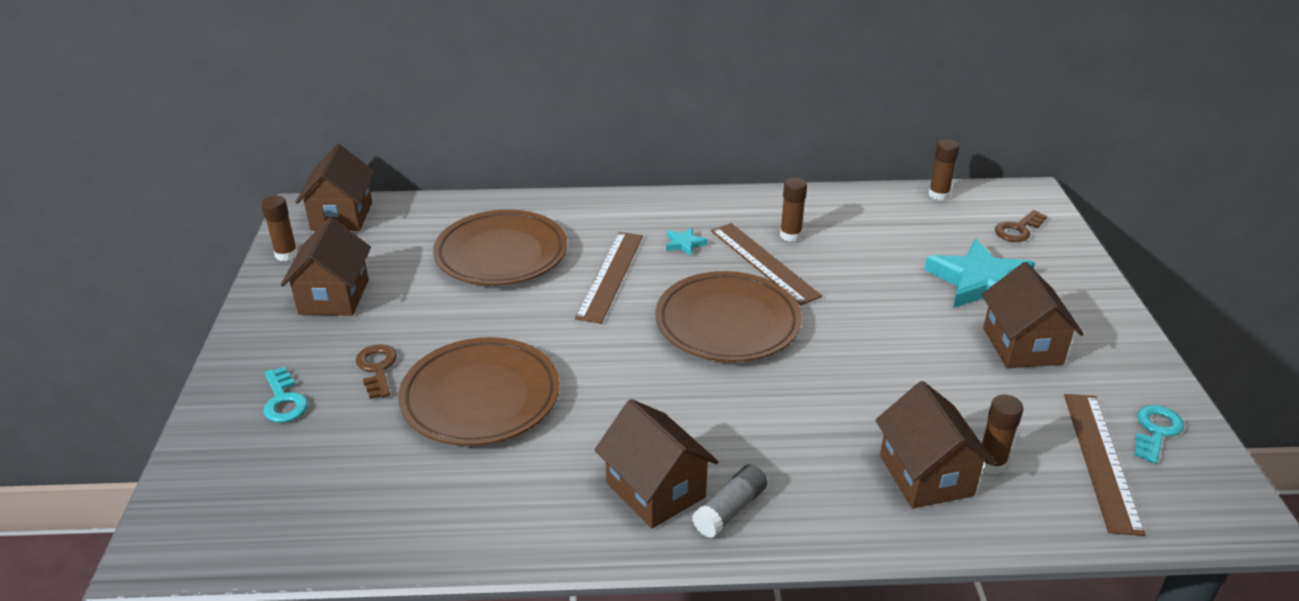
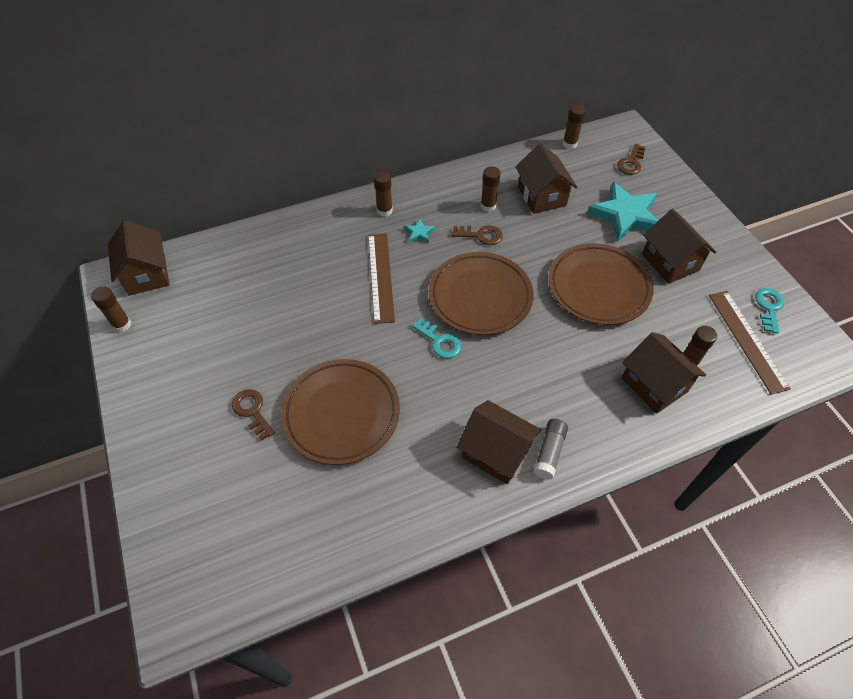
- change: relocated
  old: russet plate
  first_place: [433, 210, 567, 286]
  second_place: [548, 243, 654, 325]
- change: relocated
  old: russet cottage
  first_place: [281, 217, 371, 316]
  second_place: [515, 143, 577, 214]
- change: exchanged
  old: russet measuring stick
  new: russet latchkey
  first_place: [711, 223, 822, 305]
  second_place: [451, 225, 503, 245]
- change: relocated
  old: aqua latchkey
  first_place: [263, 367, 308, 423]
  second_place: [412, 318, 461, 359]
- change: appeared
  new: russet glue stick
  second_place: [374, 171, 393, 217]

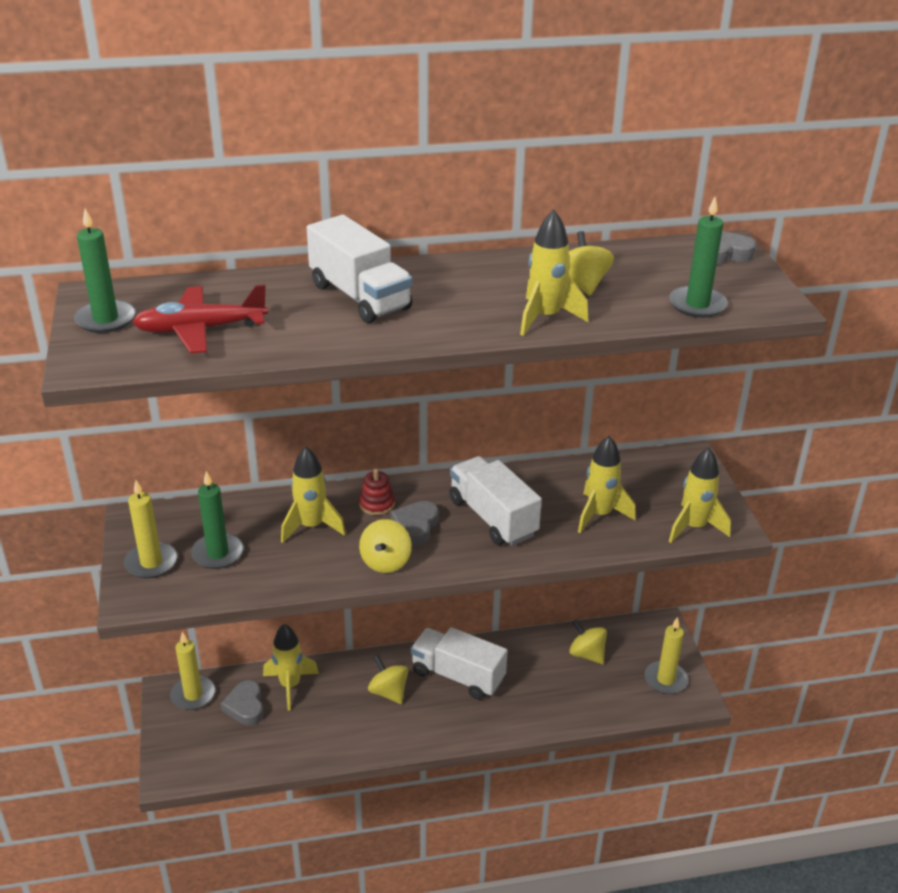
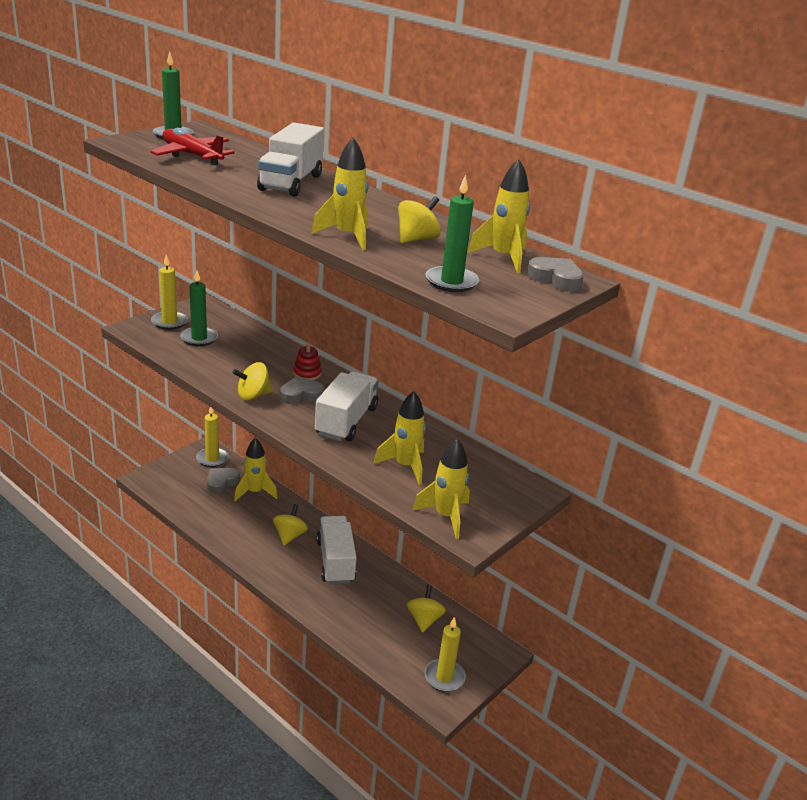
- change: relocated
  old: bright yellow toy rocket
  first_place: [281, 447, 346, 543]
  second_place: [467, 159, 530, 273]

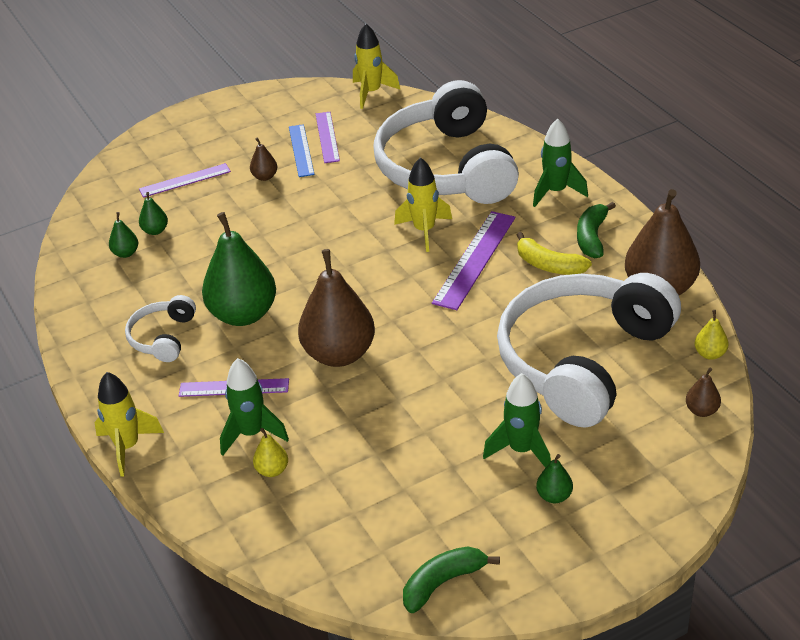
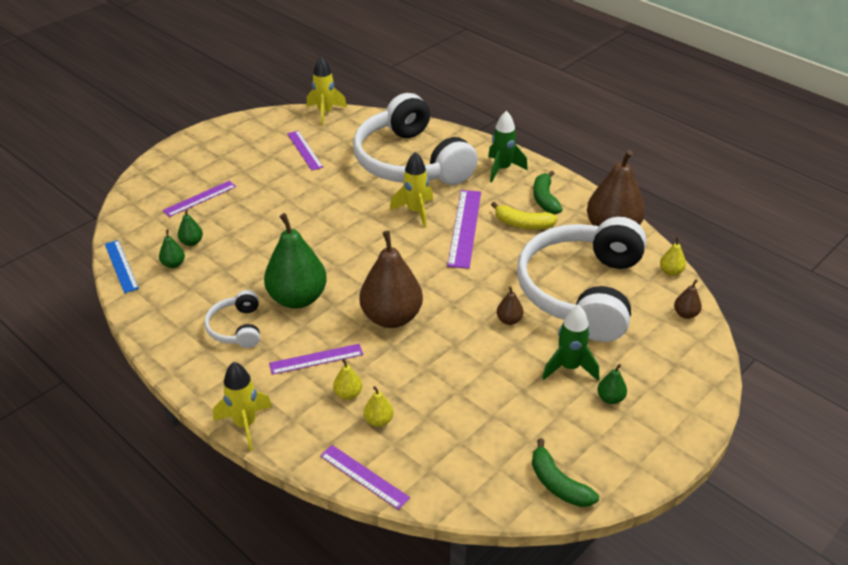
- change: relocated
  old: blue measuring stick
  first_place: [289, 124, 314, 177]
  second_place: [105, 240, 139, 293]
- change: relocated
  old: russet toy pear
  first_place: [250, 137, 277, 181]
  second_place: [497, 286, 524, 325]
- change: exchanged
  old: emerald toy rocket
  new: bright yellow toy pear
  first_place: [220, 358, 289, 456]
  second_place: [333, 359, 362, 400]
- change: spun
  old: emerald banana fruit
  first_place: [403, 547, 500, 613]
  second_place: [532, 438, 599, 507]
  degrees: -75
- change: appeared
  new: violet measuring stick
  second_place: [320, 445, 410, 510]

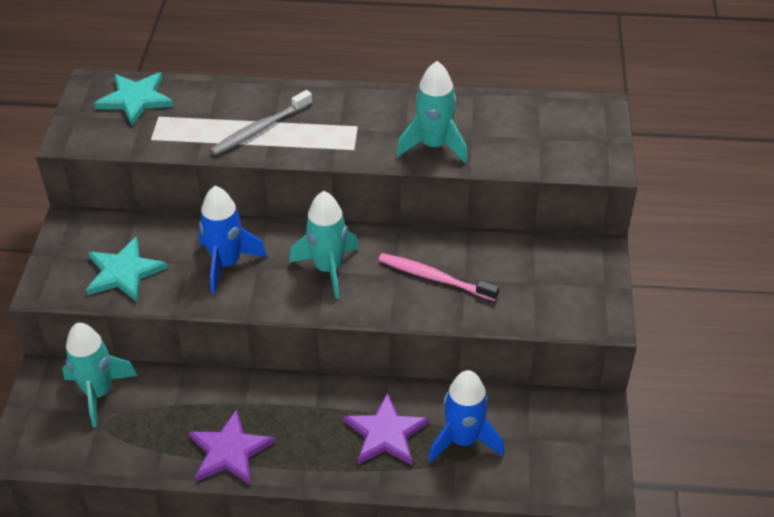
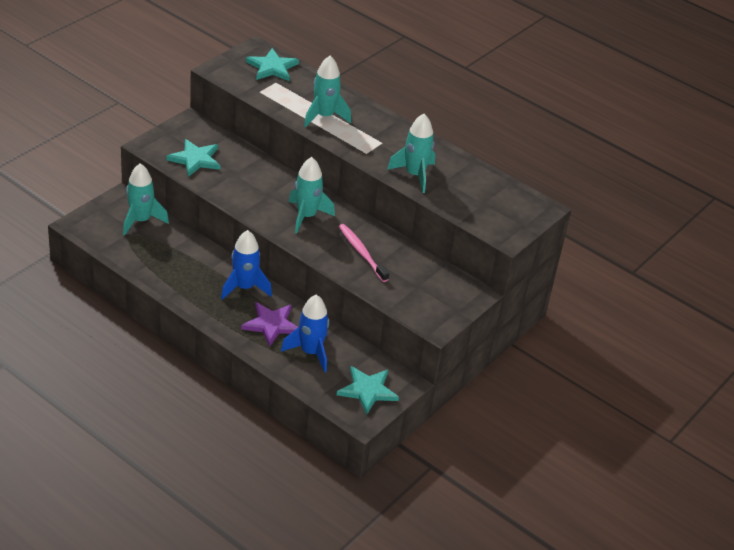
- change: exchanged
  old: gray toothbrush
  new: aqua toy rocket
  first_place: [210, 90, 312, 155]
  second_place: [304, 56, 351, 127]
- change: relocated
  old: blue toy rocket
  first_place: [199, 186, 267, 294]
  second_place: [221, 230, 272, 300]
- change: missing
  old: violet star shape
  first_place: [189, 409, 275, 485]
- change: appeared
  new: aqua star shape
  second_place: [337, 366, 399, 415]

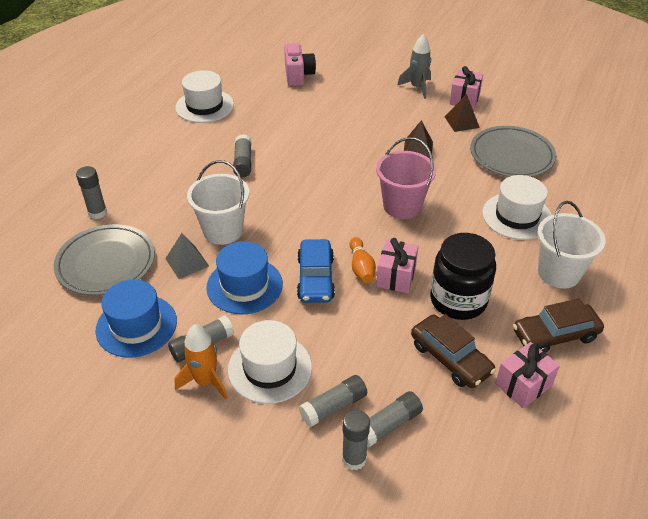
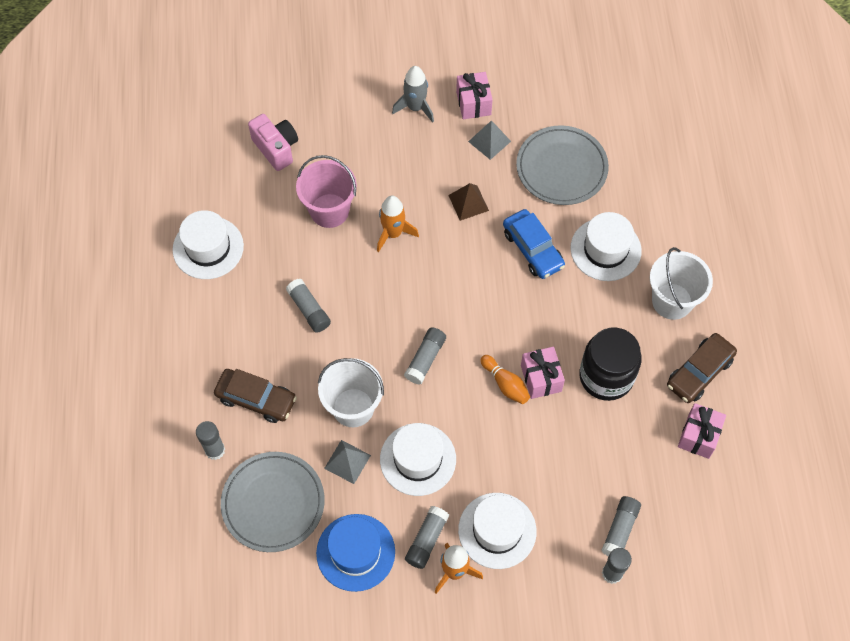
- change: colour
  old: russet pyramid
  new: gray pyramid
  first_place: [445, 94, 480, 132]
  second_place: [468, 120, 511, 160]
- change: relocated
  old: rosy bucket
  first_place: [376, 137, 436, 219]
  second_place: [296, 155, 357, 228]
- change: relocated
  old: blue automobile
  first_place: [297, 239, 335, 303]
  second_place: [503, 209, 565, 279]
- change: colour
  old: blue top hat
  new: white top hat
  first_place: [206, 241, 283, 314]
  second_place: [380, 423, 456, 496]
- change: relocated
  old: russet automobile
  first_place: [411, 314, 496, 388]
  second_place: [214, 369, 297, 423]
- change: relocated
  old: gray glue stick
  first_place: [299, 375, 367, 427]
  second_place: [404, 327, 446, 385]
- change: appeared
  new: bright orange toy rocket
  second_place: [377, 196, 419, 252]

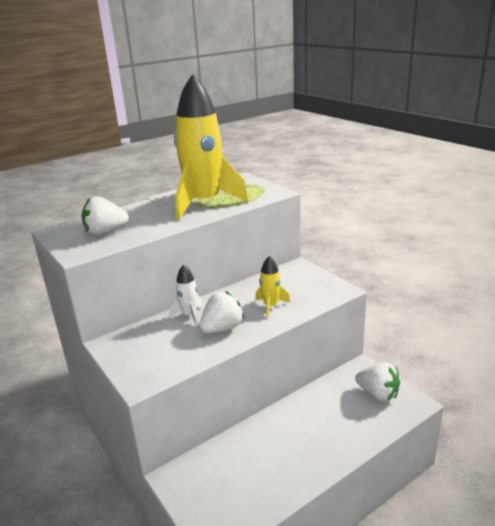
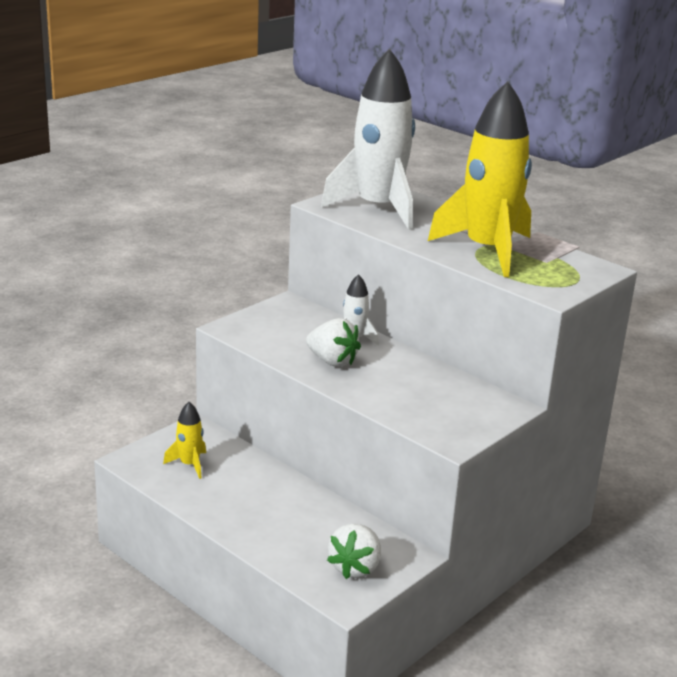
- change: exchanged
  old: white strawberry
  new: white toy rocket
  first_place: [82, 196, 129, 235]
  second_place: [321, 48, 415, 230]
- change: relocated
  old: bright yellow toy rocket
  first_place: [255, 256, 290, 318]
  second_place: [163, 402, 206, 479]

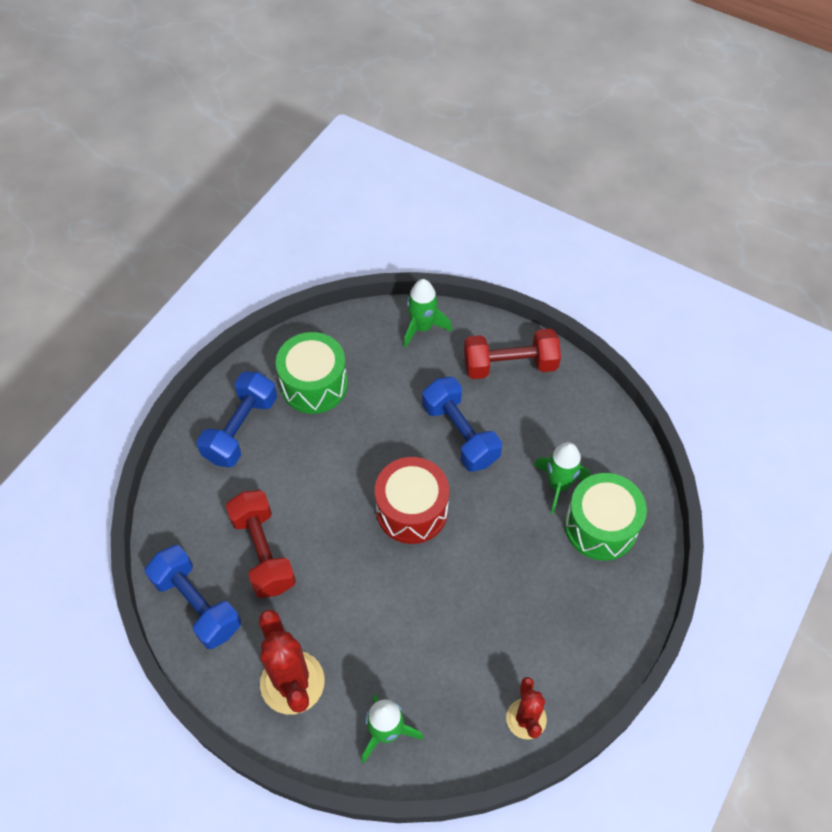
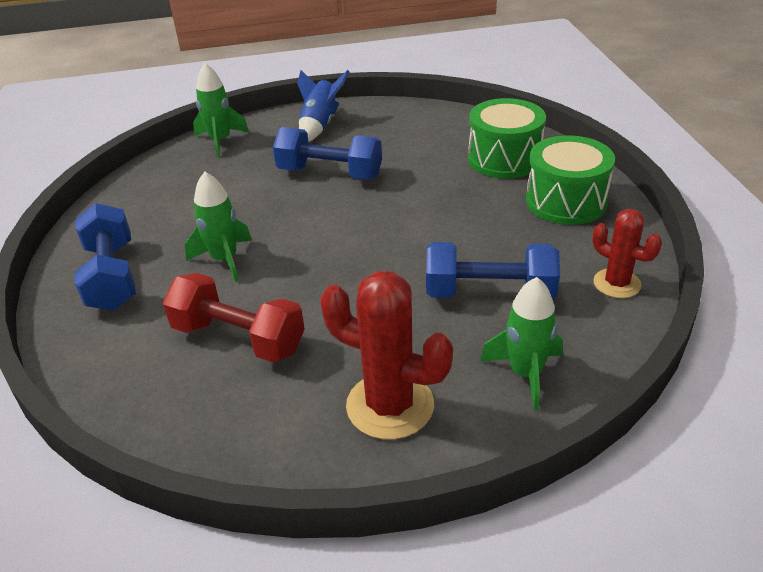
- change: exchanged
  old: crimson dumbbell
  new: blue toy rocket
  first_place: [464, 329, 561, 379]
  second_place: [297, 70, 350, 142]
- change: relocated
  old: emerald toy drum
  first_place: [276, 332, 348, 414]
  second_place: [526, 135, 615, 225]
- change: relocated
  old: emerald toy rocket
  first_place: [534, 442, 590, 514]
  second_place: [185, 172, 252, 282]
- change: missing
  old: crimson toy drum
  first_place: [375, 457, 449, 544]
- change: relocated
  old: blue dumbbell
  first_place: [145, 545, 241, 649]
  second_place: [426, 242, 560, 300]

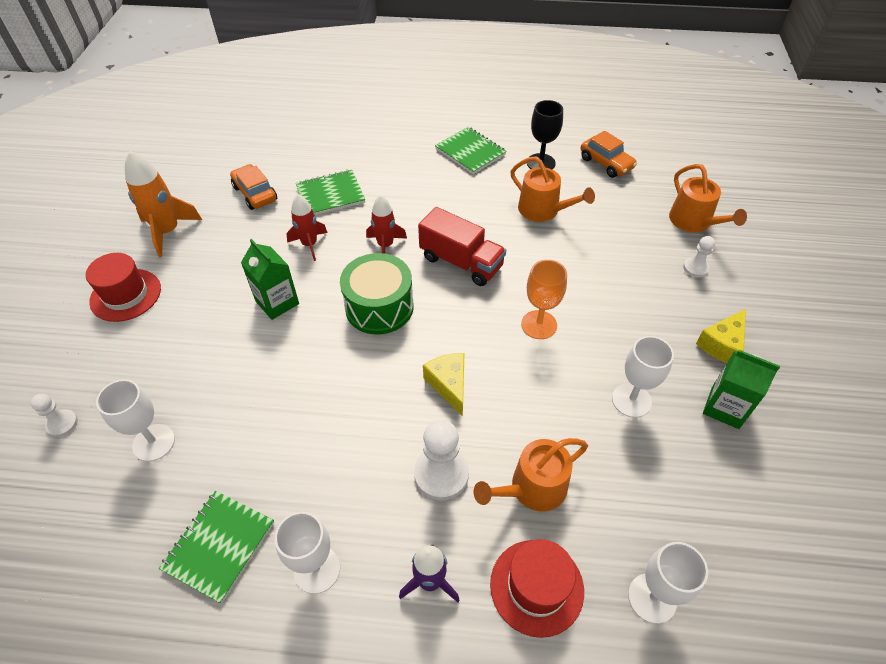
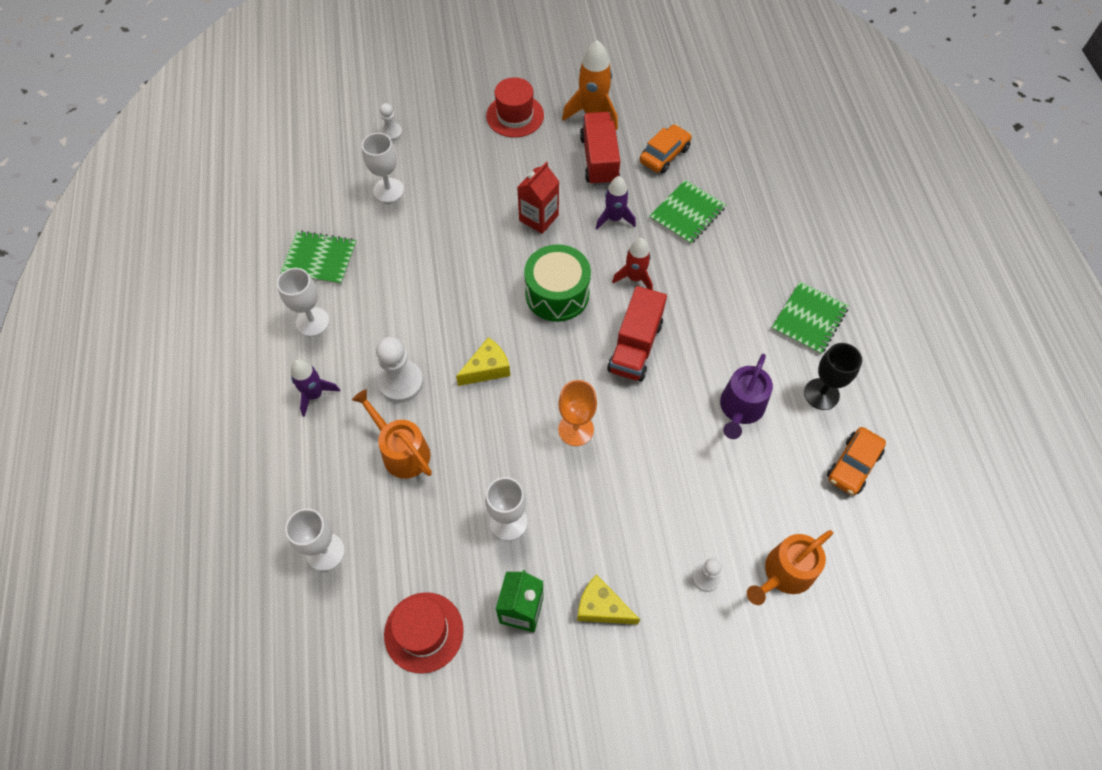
- change: colour
  old: bright orange watering pot
  new: violet watering pot
  first_place: [511, 156, 595, 222]
  second_place: [720, 354, 773, 439]
- change: spun
  old: emerald exercise book
  first_place: [296, 170, 365, 215]
  second_place: [649, 180, 726, 245]
  degrees: 75
- change: colour
  old: crimson toy rocket
  new: violet toy rocket
  first_place: [286, 194, 328, 261]
  second_place: [596, 176, 636, 229]
- change: colour
  old: emerald carton
  new: crimson carton
  first_place: [241, 239, 299, 320]
  second_place: [517, 162, 559, 234]
- change: relocated
  old: crimson top hat
  first_place: [490, 539, 584, 638]
  second_place: [384, 592, 464, 674]
- change: appeared
  new: crimson truck
  second_place: [580, 112, 620, 186]

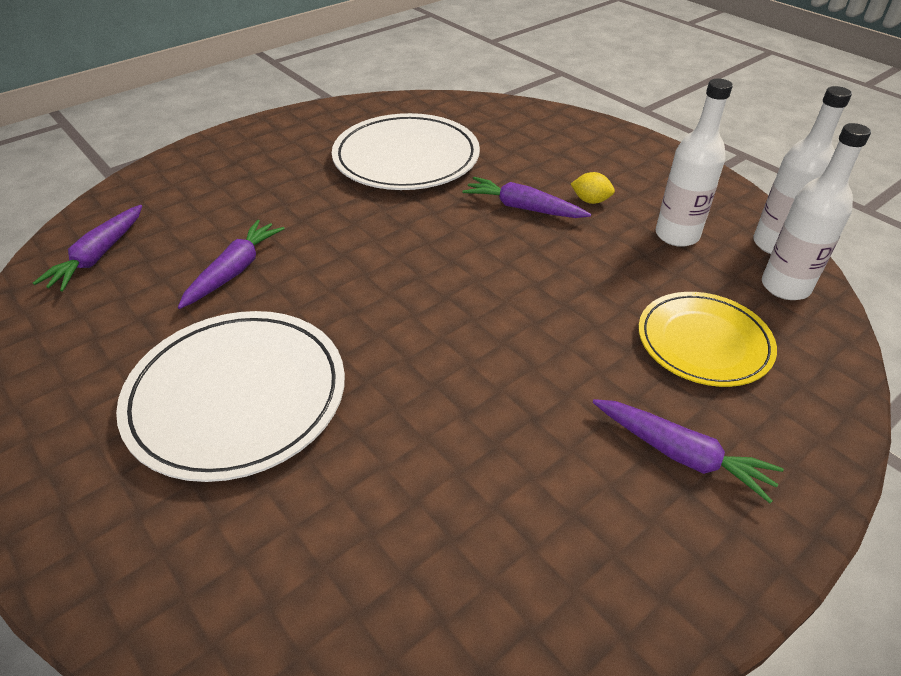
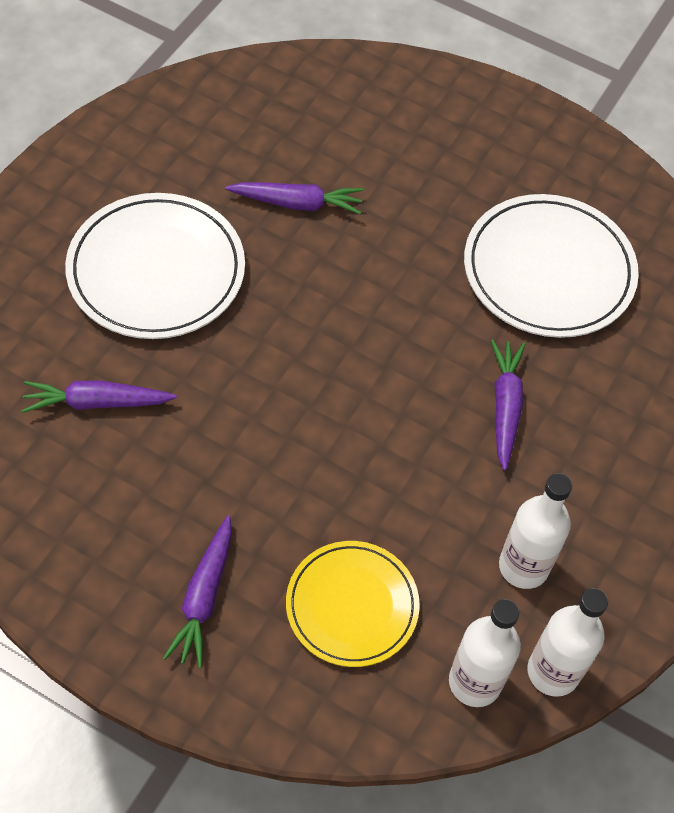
- change: missing
  old: bright yellow toy lemon
  first_place: [571, 172, 615, 204]
- change: relocated
  old: violet root vegetable
  first_place: [33, 205, 142, 292]
  second_place: [22, 380, 177, 413]

